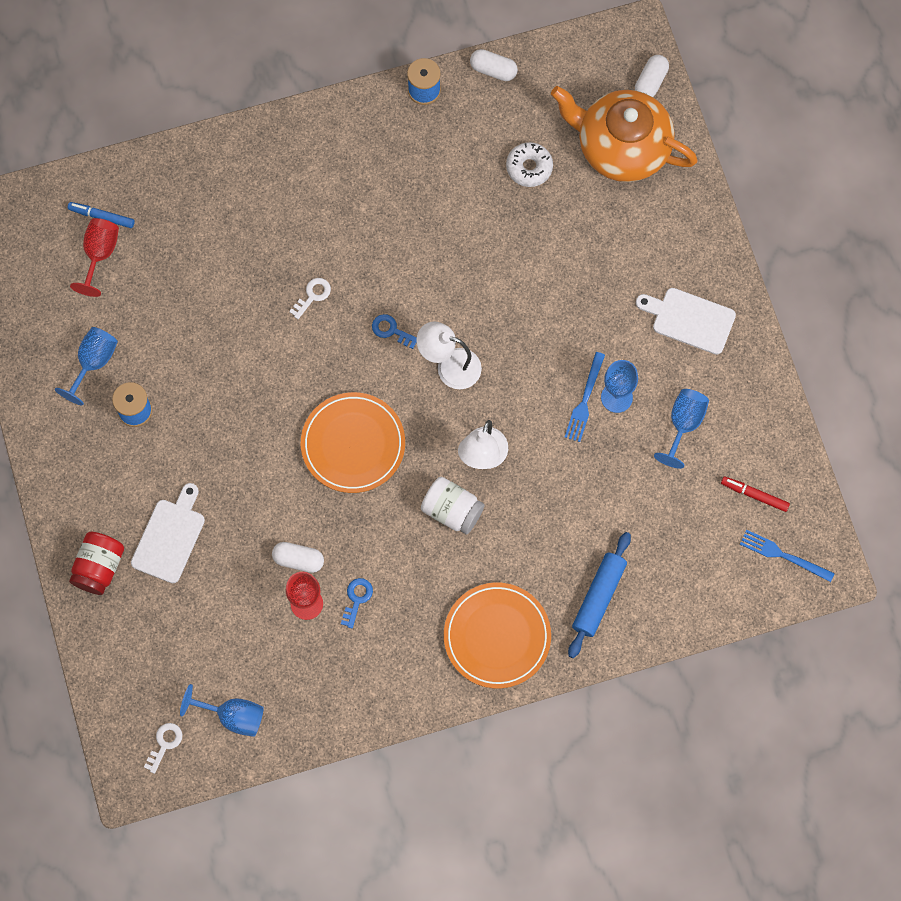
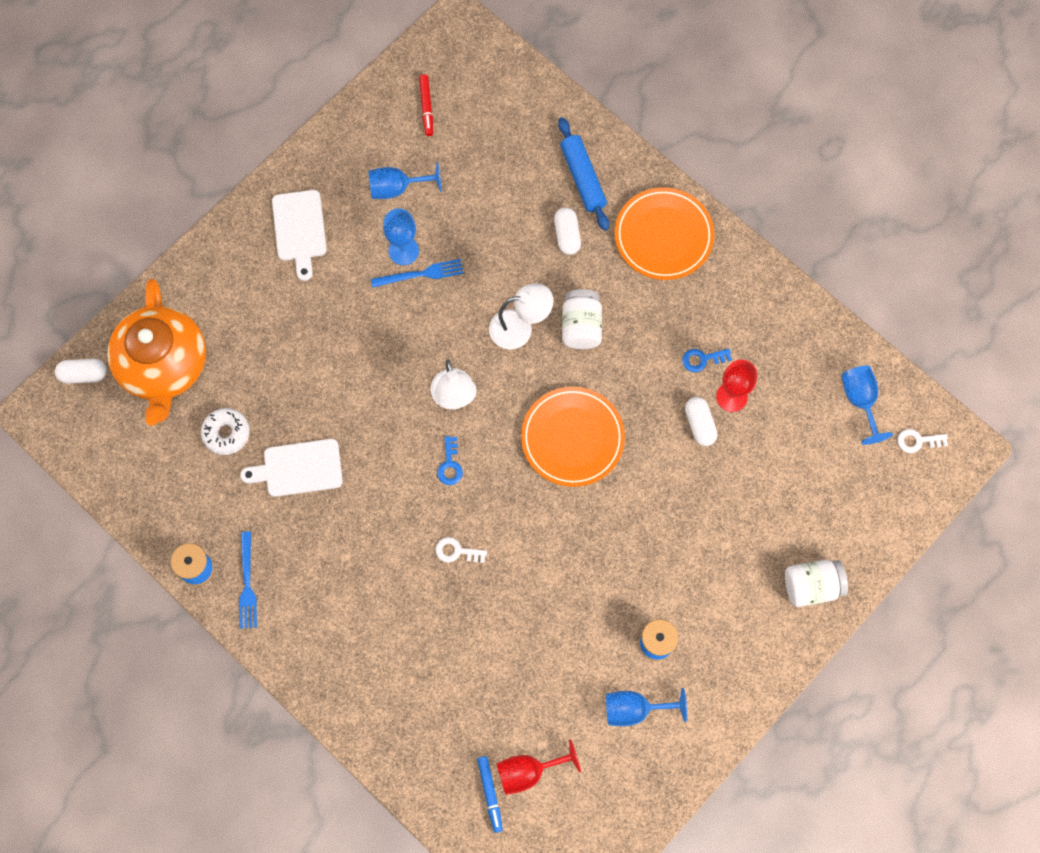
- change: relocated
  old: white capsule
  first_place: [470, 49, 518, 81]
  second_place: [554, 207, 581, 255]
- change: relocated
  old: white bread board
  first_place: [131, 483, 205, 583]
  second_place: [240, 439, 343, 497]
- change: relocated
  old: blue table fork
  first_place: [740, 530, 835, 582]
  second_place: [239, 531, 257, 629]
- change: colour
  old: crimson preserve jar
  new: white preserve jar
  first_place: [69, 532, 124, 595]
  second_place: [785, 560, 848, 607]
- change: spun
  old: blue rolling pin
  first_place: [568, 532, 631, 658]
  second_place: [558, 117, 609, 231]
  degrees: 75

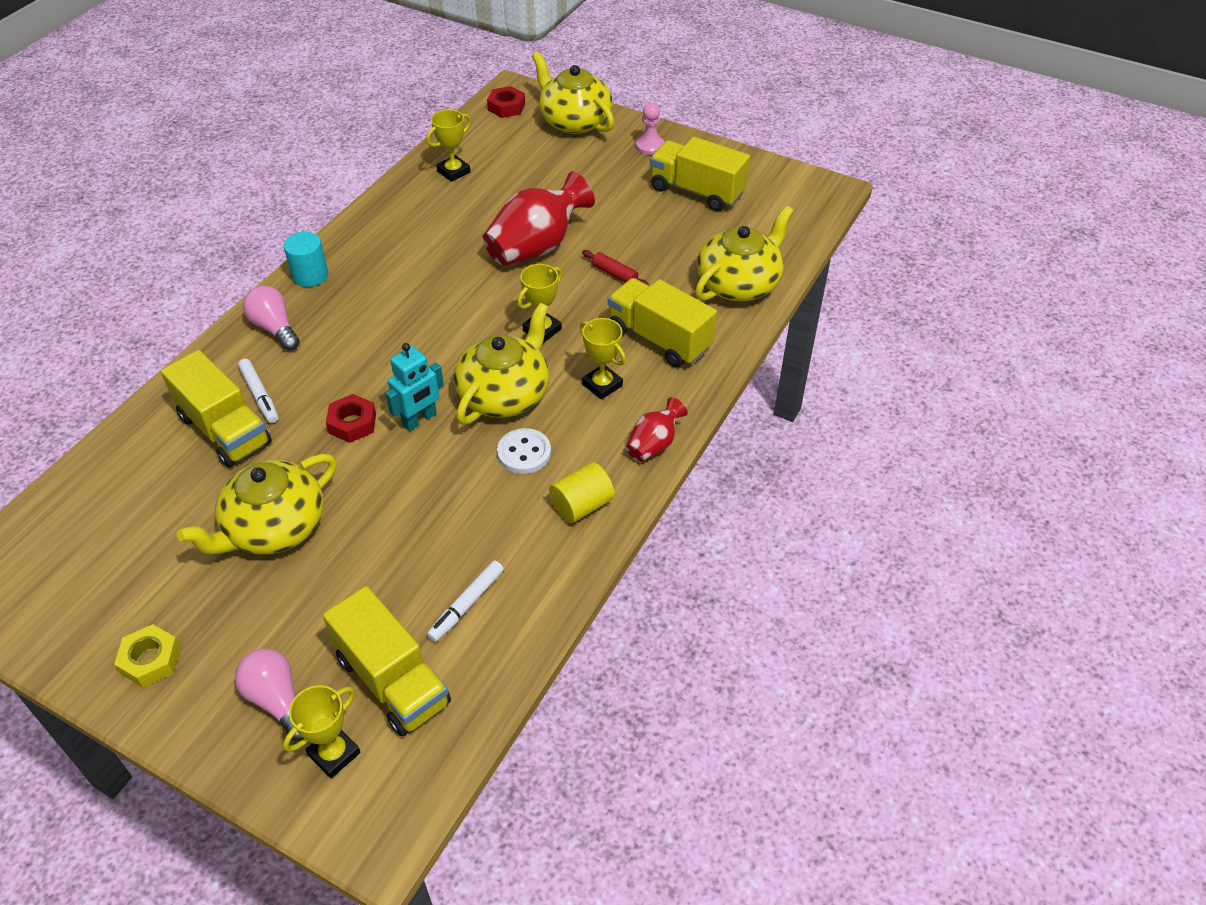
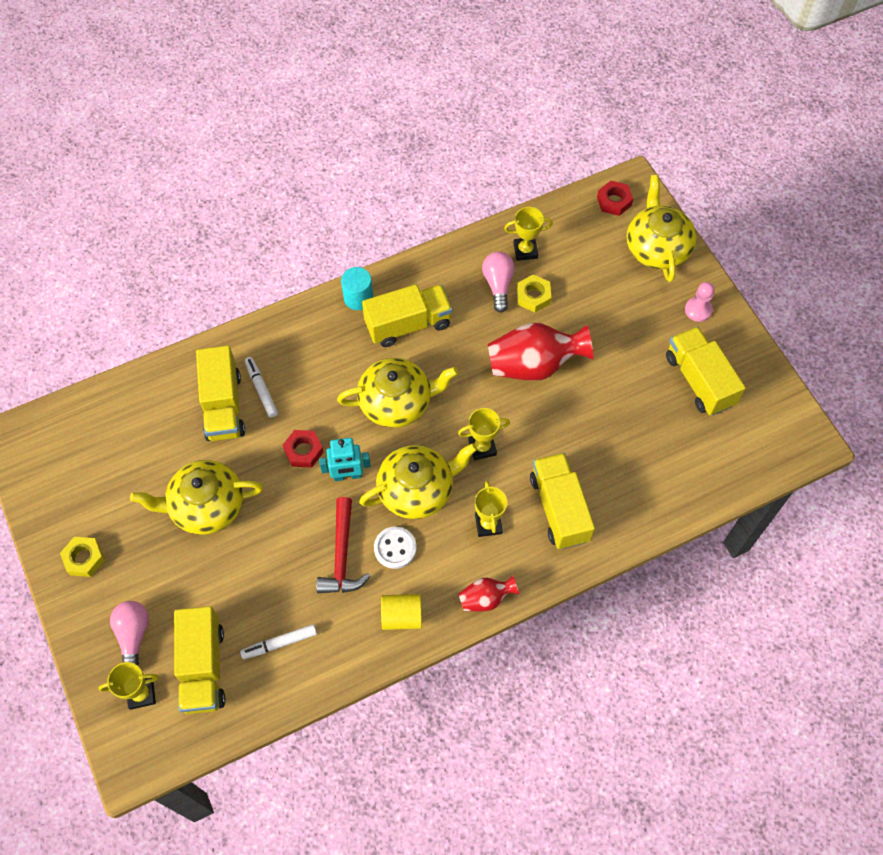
- change: relocated
  old: bright yellow china teapot
  first_place: [695, 206, 793, 301]
  second_place: [337, 358, 458, 428]
- change: missing
  old: crimson rolling pin
  first_place: [582, 250, 649, 286]
- change: relocated
  old: rosy light bulb
  first_place: [243, 285, 300, 351]
  second_place: [482, 252, 515, 313]
- change: spun
  old: white felt pen
  first_place: [238, 359, 278, 423]
  second_place: [245, 357, 278, 417]
  degrees: 150
- change: appeared
  new: bright yellow hex nut
  second_place: [517, 274, 551, 312]
- change: appeared
  new: bright yellow truck
  second_place: [362, 284, 453, 347]
- change: appeared
  new: crimson claw hammer
  second_place: [316, 497, 371, 593]

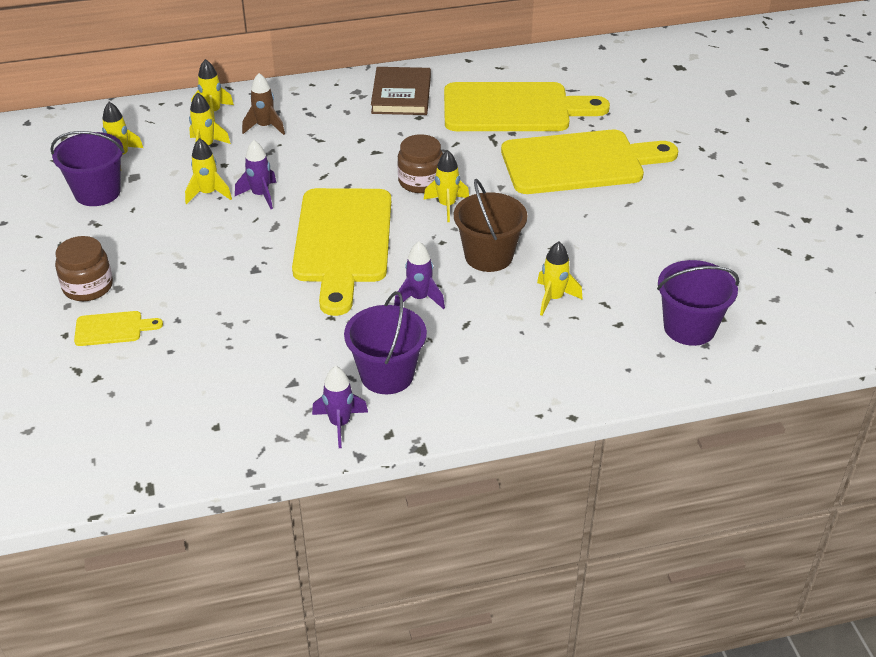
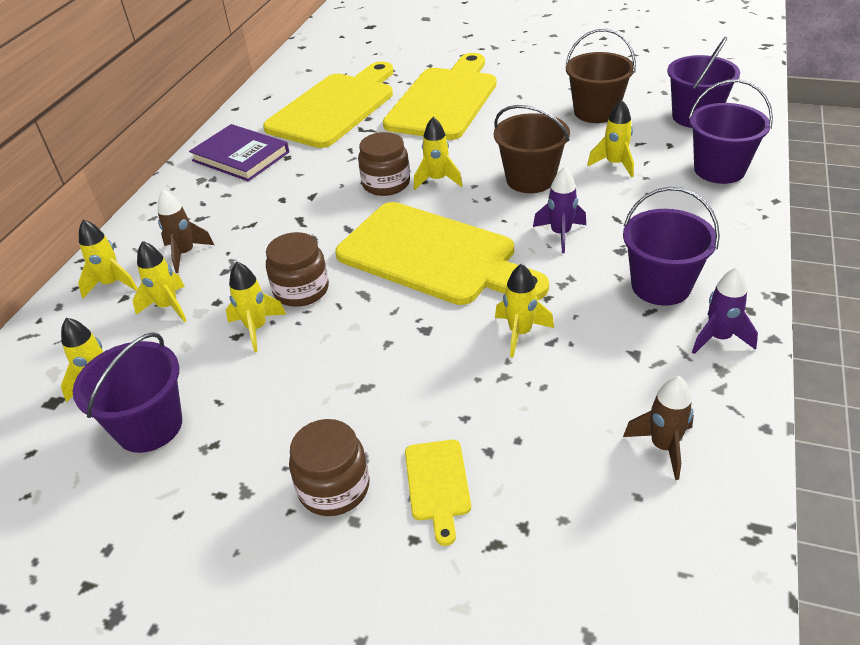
- change: colour
  old: russet hardcover
  new: violet hardcover
  first_place: [371, 67, 431, 115]
  second_place: [189, 124, 289, 181]
- change: exchanged
  old: violet toy rocket
  new: russet preserve jar
  first_place: [235, 140, 277, 209]
  second_place: [266, 232, 329, 307]
- change: spun
  old: bright yellow bread board
  first_place: [74, 311, 163, 346]
  second_place: [405, 440, 471, 546]
  degrees: 150
- change: appeared
  new: russet bucket
  second_place: [565, 29, 636, 123]
- change: appeared
  new: violet bucket
  second_place: [689, 79, 773, 184]
- change: appeared
  new: bright yellow toy rocket
  second_place: [495, 264, 554, 358]
- change: appeared
  new: russet toy rocket
  second_place: [623, 376, 694, 480]

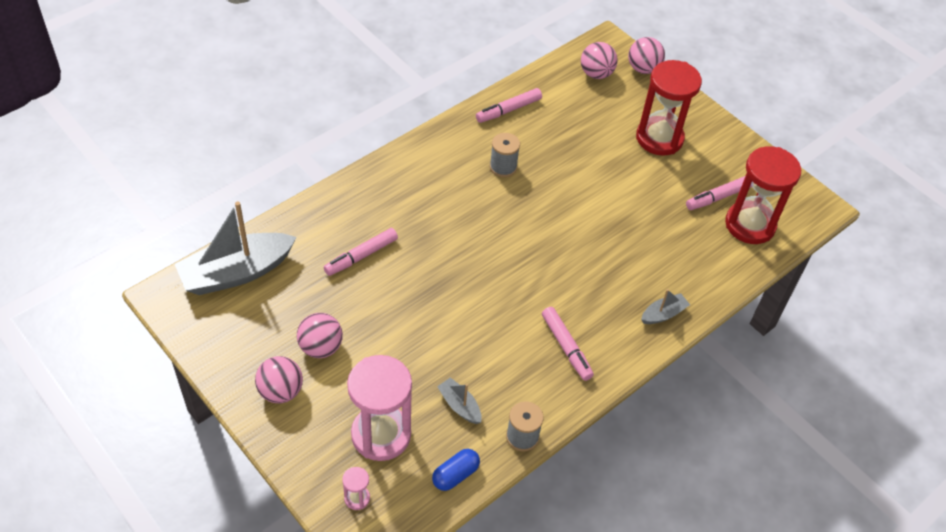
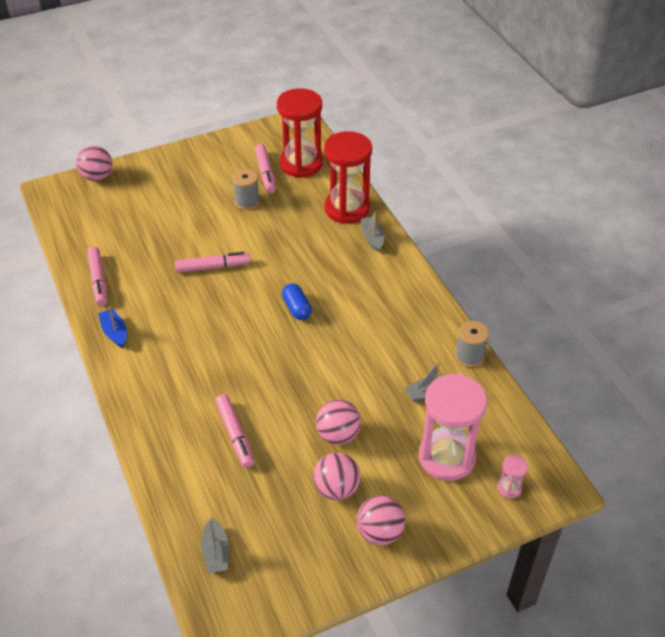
- change: relocated
  old: rosy sphere
  first_place: [581, 42, 618, 79]
  second_place: [316, 400, 361, 445]
- change: relocated
  old: crimson sand timer
  first_place: [636, 60, 702, 156]
  second_place: [324, 131, 372, 224]
- change: relocated
  old: gray reel of thread
  first_place: [490, 133, 520, 177]
  second_place: [232, 169, 260, 210]
- change: size
  old: gray toy boat
  first_place: [175, 201, 296, 295]
  second_place: [201, 517, 229, 573]
  factor: 0.45
- change: relocated
  old: rosy felt pen
  first_place: [542, 307, 594, 381]
  second_place: [175, 252, 250, 273]
- change: relocated
  old: blue capsule
  first_place: [432, 449, 480, 491]
  second_place: [282, 283, 312, 320]
- change: appeared
  new: blue toy boat
  second_place: [98, 306, 127, 348]

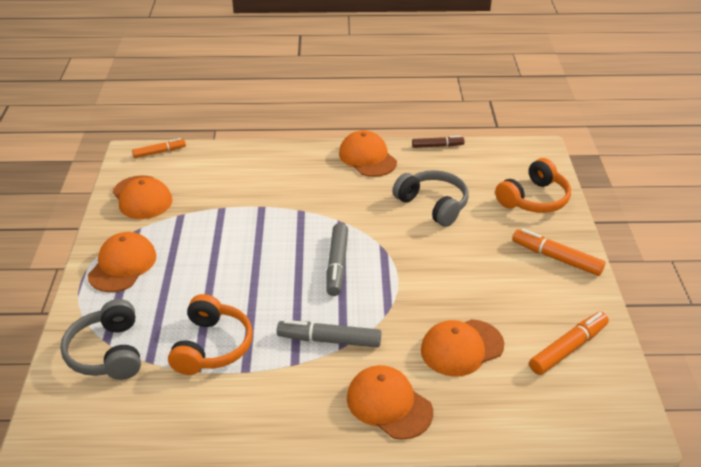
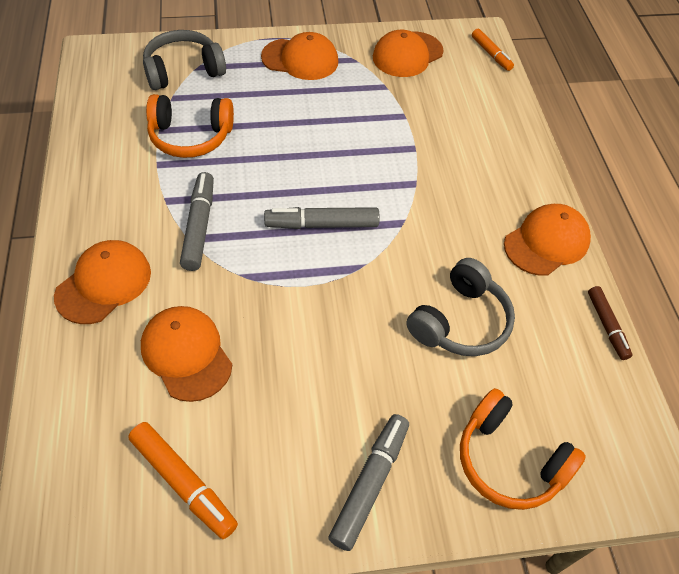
- change: colour
  old: bright orange felt pen
  new: gray felt pen
  first_place: [513, 228, 605, 276]
  second_place: [328, 414, 409, 551]

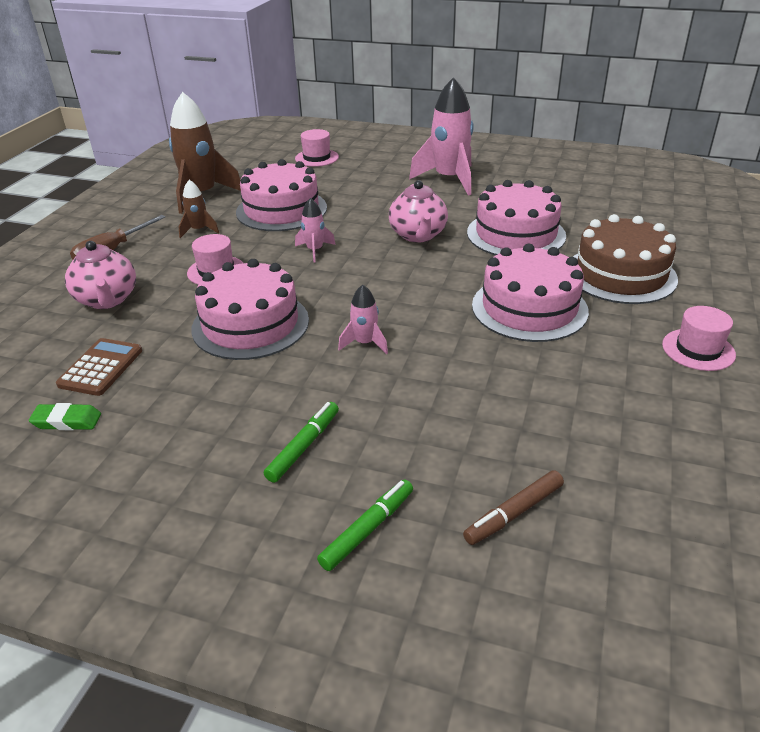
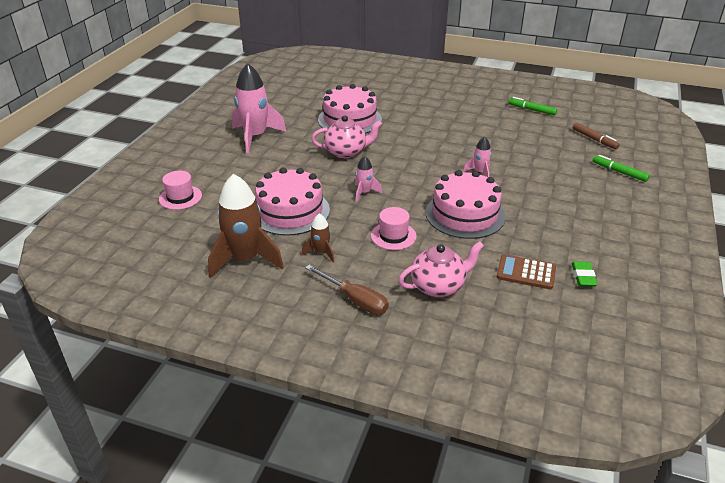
- change: missing
  old: russet layer cake
  first_place: [573, 214, 678, 304]
- change: missing
  old: rosy layer cake
  first_place: [472, 244, 589, 342]
- change: missing
  old: rosy top hat
  first_place: [662, 306, 736, 371]
- change: relocated
  old: emerald felt pen
  first_place: [264, 402, 339, 483]
  second_place: [508, 97, 557, 115]

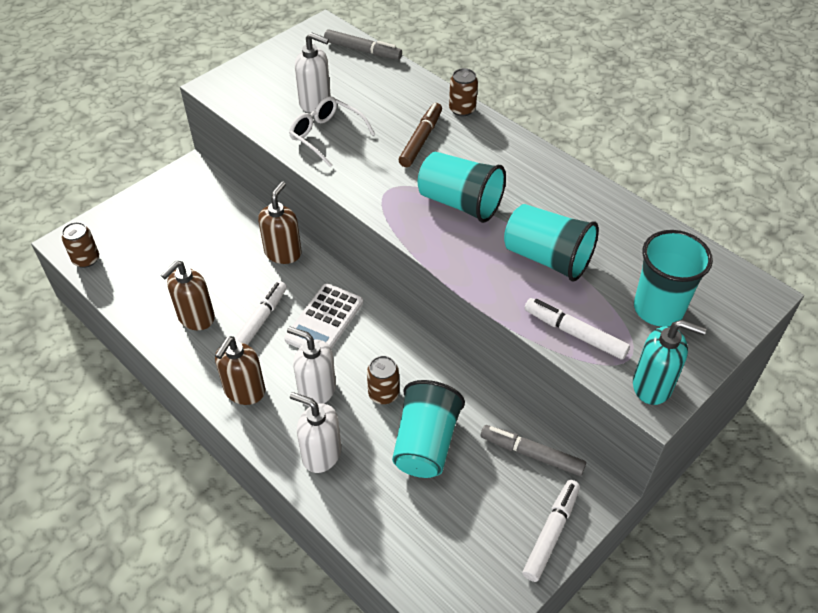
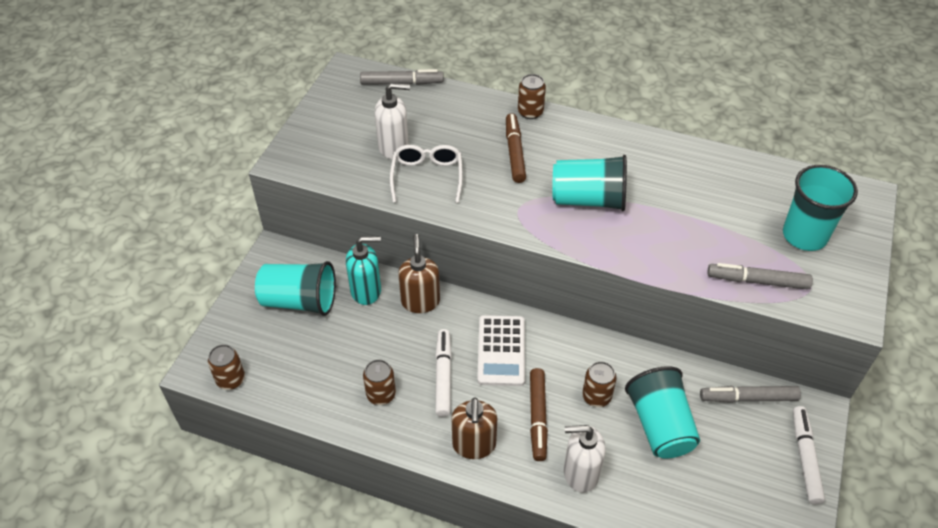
- change: spun
  old: white glasses
  first_place: [289, 96, 375, 167]
  second_place: [390, 145, 463, 203]
  degrees: 75
- change: relocated
  old: aqua cup
  first_place: [504, 204, 599, 282]
  second_place: [255, 261, 336, 316]
- change: exchanged
  old: russet soap pump
  new: russet tin
  first_place: [161, 260, 215, 330]
  second_place: [363, 359, 396, 405]
- change: colour
  old: white felt pen
  new: gray felt pen
  first_place: [524, 298, 630, 360]
  second_place: [707, 263, 813, 290]
- change: relocated
  old: aqua soap pump
  first_place: [633, 320, 706, 405]
  second_place: [346, 236, 381, 305]
- change: exchanged
  old: white soap pump
  new: russet felt pen
  first_place: [287, 326, 336, 407]
  second_place: [530, 368, 548, 461]

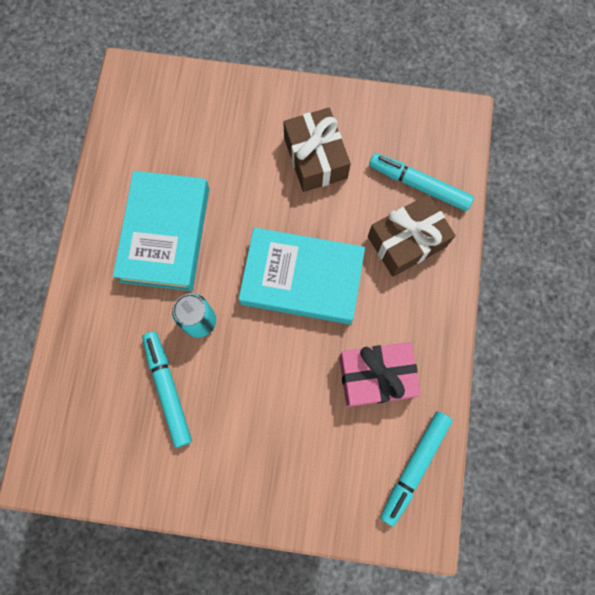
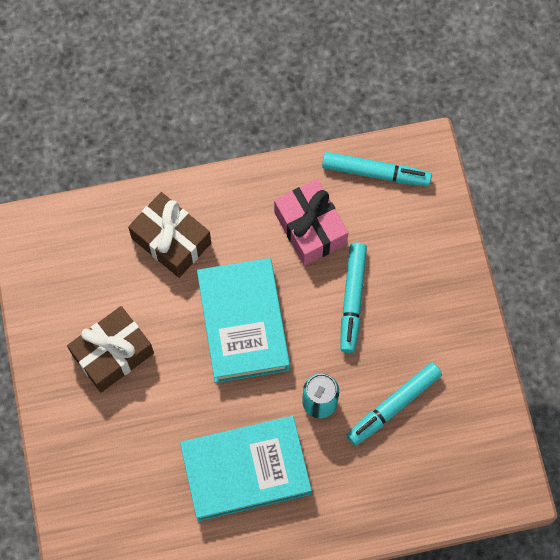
- change: relocated
  old: aqua felt pen
  first_place: [369, 153, 474, 211]
  second_place: [340, 243, 367, 353]

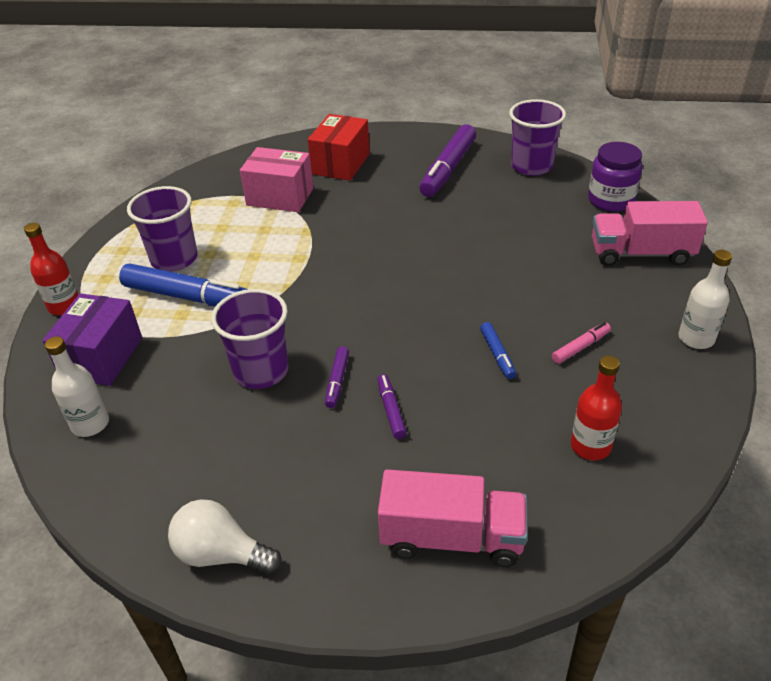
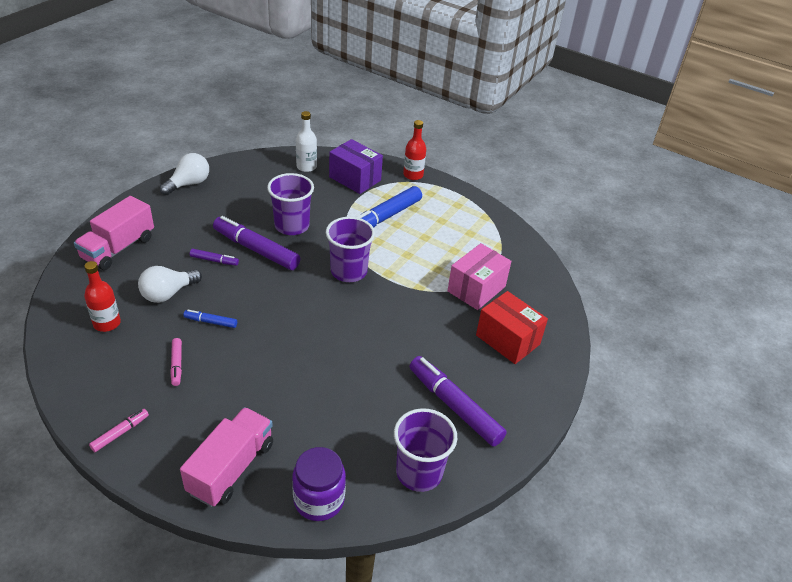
- change: relocated
  old: violet cup
  first_place: [127, 186, 198, 271]
  second_place: [326, 217, 375, 282]
- change: exchanged
  old: white flask
  new: rosy felt pen
  first_place: [678, 250, 732, 349]
  second_place: [89, 409, 149, 452]
- change: size
  old: violet felt pen
  first_place: [325, 346, 349, 408]
  second_place: [213, 216, 300, 270]
  factor: 2.09
- change: appeared
  new: white light bulb
  second_place: [138, 266, 202, 303]

